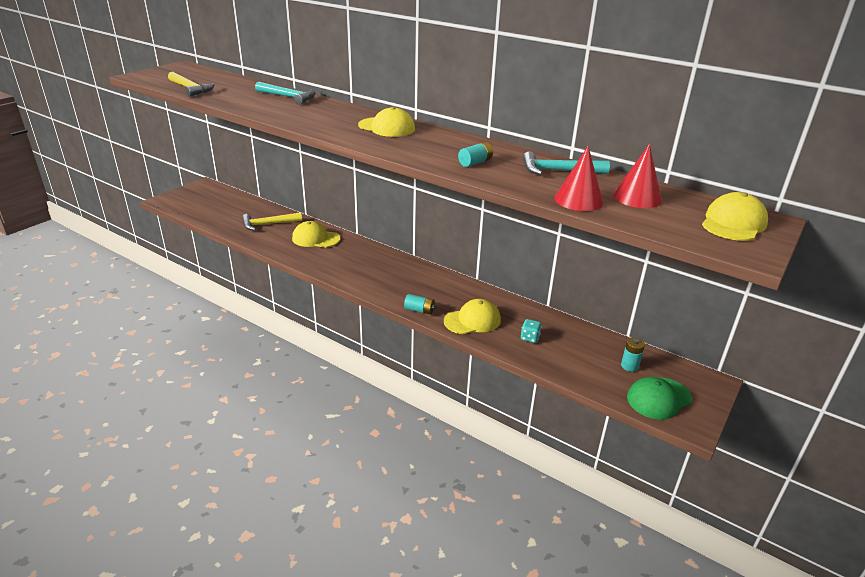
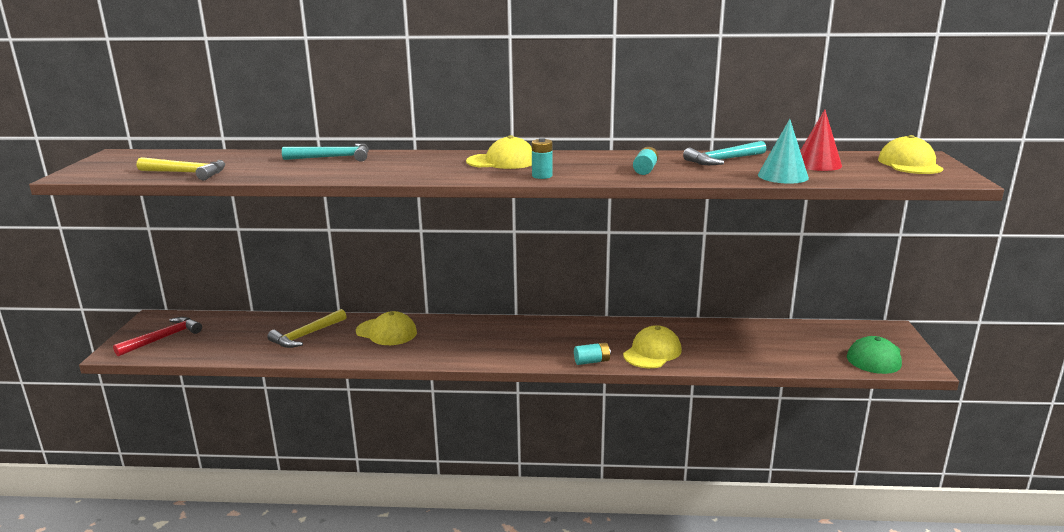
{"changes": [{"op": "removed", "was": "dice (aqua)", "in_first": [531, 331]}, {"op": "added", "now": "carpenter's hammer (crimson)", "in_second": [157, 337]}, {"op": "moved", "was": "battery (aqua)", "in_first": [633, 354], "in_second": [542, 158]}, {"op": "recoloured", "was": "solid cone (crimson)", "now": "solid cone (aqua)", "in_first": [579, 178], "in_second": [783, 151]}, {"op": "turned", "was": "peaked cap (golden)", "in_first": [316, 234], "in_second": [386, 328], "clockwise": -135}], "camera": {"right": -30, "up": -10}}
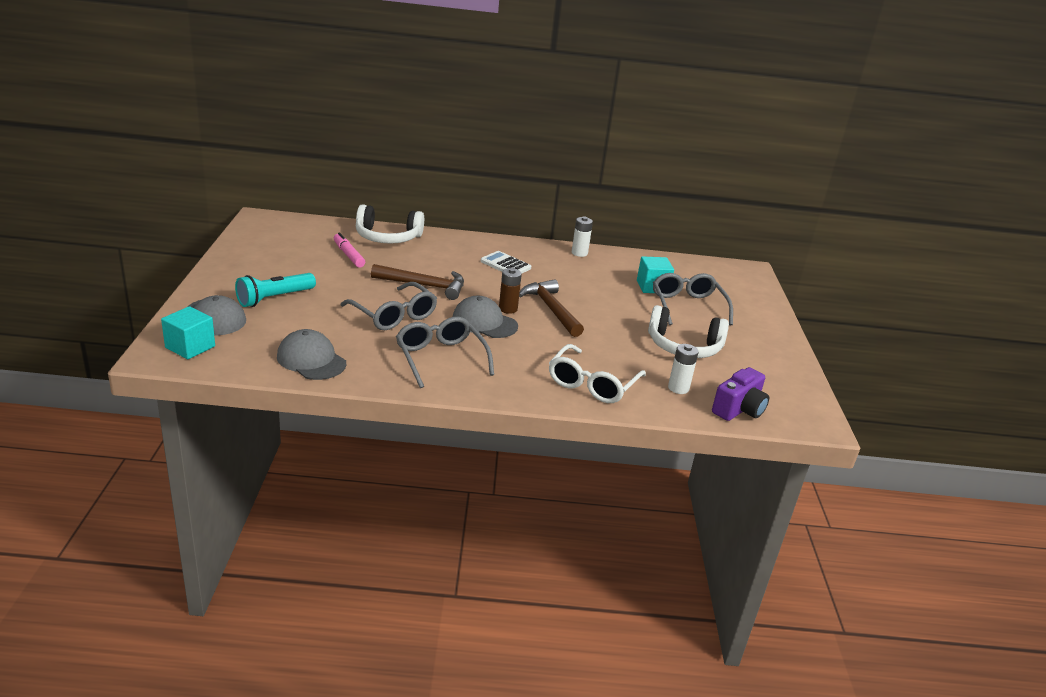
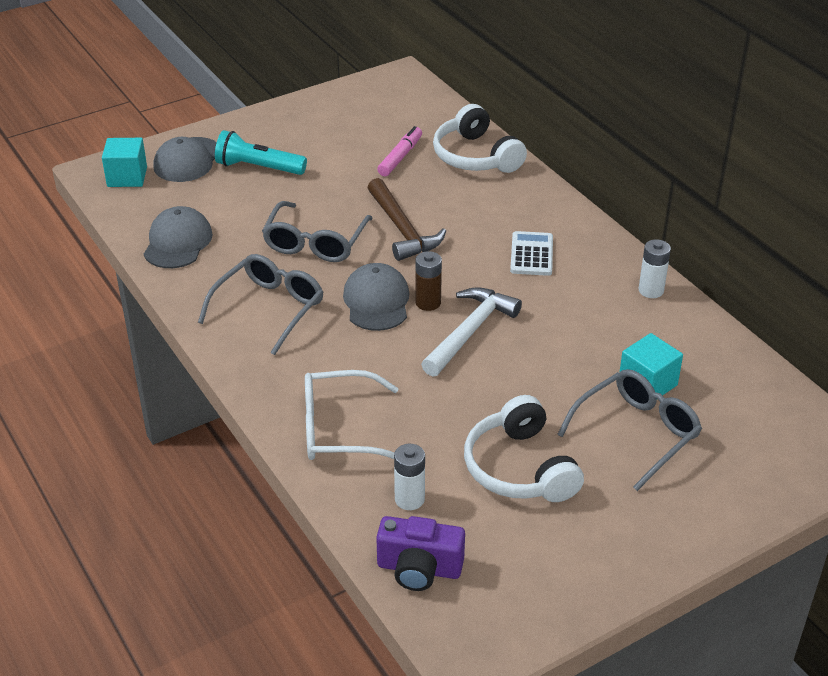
{"changes": [{"op": "recoloured", "was": "carpenter's hammer (brown)", "now": "carpenter's hammer (snow-white)", "in_first": [551, 308], "in_second": [471, 332]}], "camera": {"right": 60, "up": 10}}
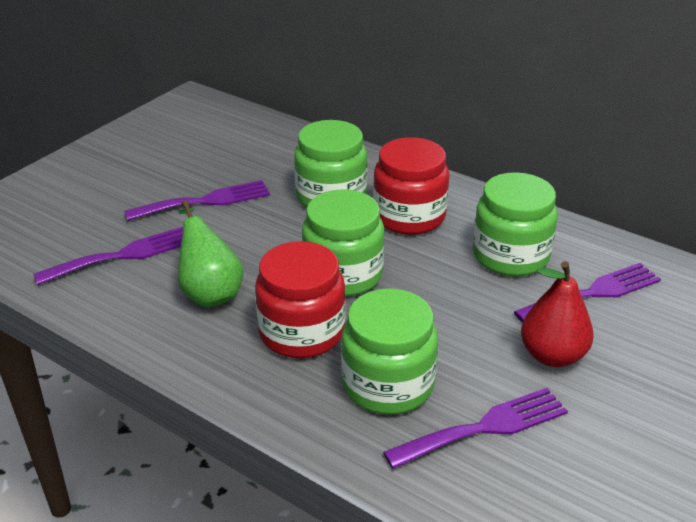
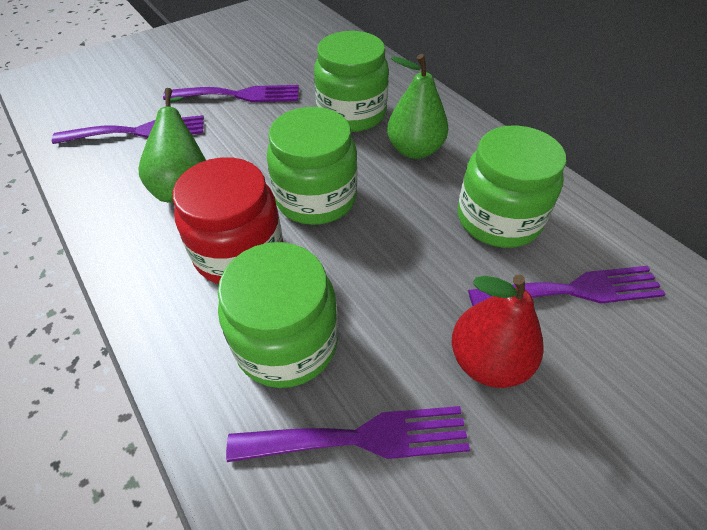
{"changes": [{"op": "replaced", "was": "jar (crimson)", "now": "pear (emerald)", "in_first": [411, 186], "in_second": [417, 106]}], "camera": {"right": 20, "up": 15}}
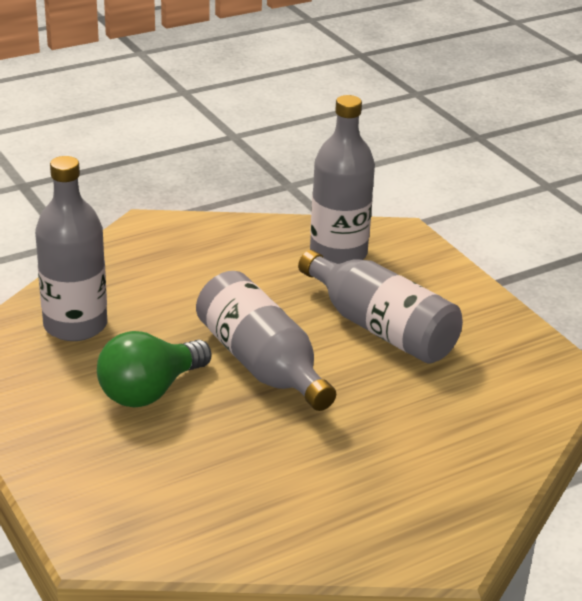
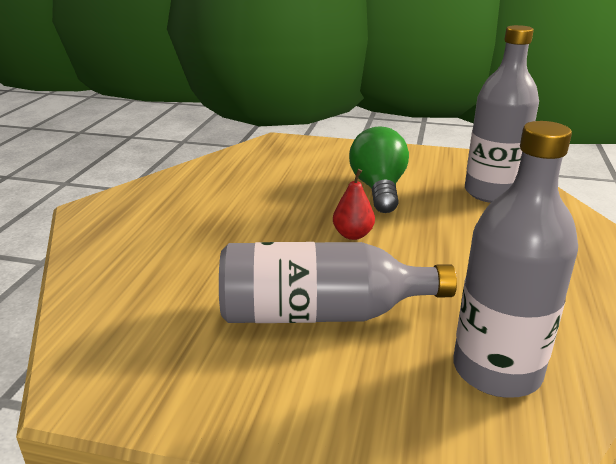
{"changes": [{"op": "replaced", "was": "flask (grey)", "now": "pear (crimson)", "in_first": [266, 341], "in_second": [354, 204]}], "camera": {"right": 135, "up": -5}}
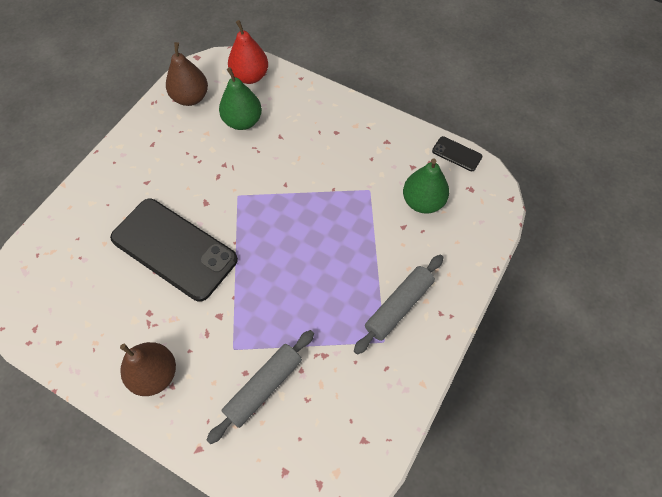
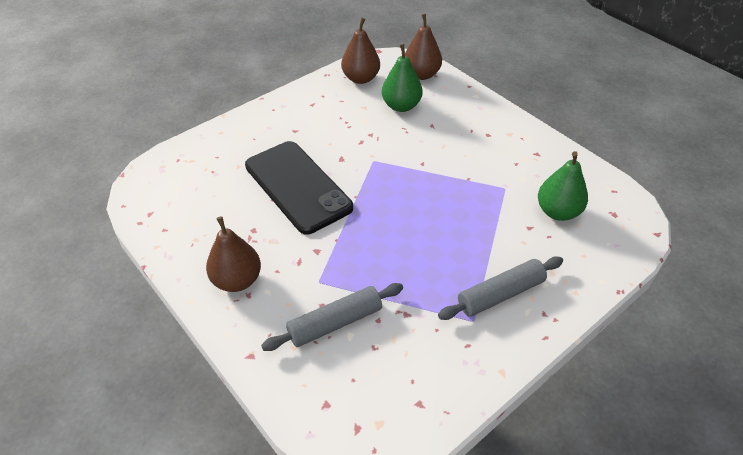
{"changes": [{"op": "removed", "was": "mobile phone (black)", "in_first": [457, 153]}, {"op": "recoloured", "was": "pear (crimson)", "now": "pear (brown)", "in_first": [248, 52], "in_second": [423, 47]}], "camera": {"right": 20, "up": -15}}
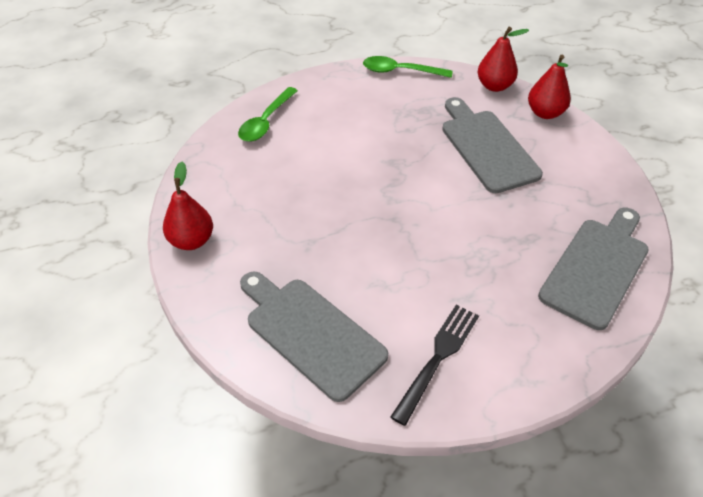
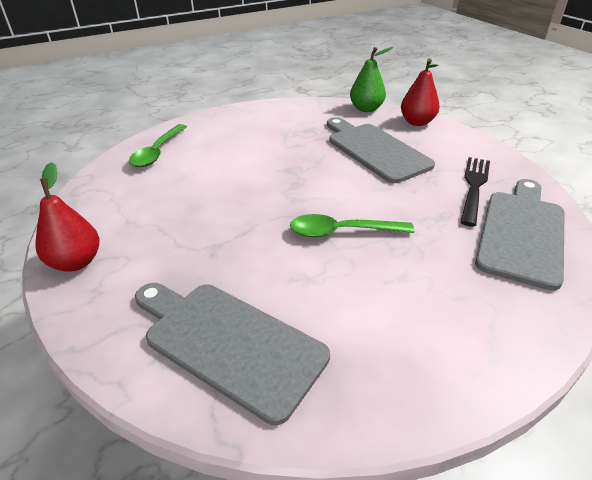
{"changes": [{"op": "moved", "was": "tablespoon (emerald)", "in_first": [408, 67], "in_second": [352, 225]}, {"op": "moved", "was": "fork (black)", "in_first": [434, 365], "in_second": [475, 192]}, {"op": "recoloured", "was": "pear (crimson)", "now": "pear (emerald)", "in_first": [503, 59], "in_second": [371, 79]}], "camera": {"right": -10, "up": -10}}
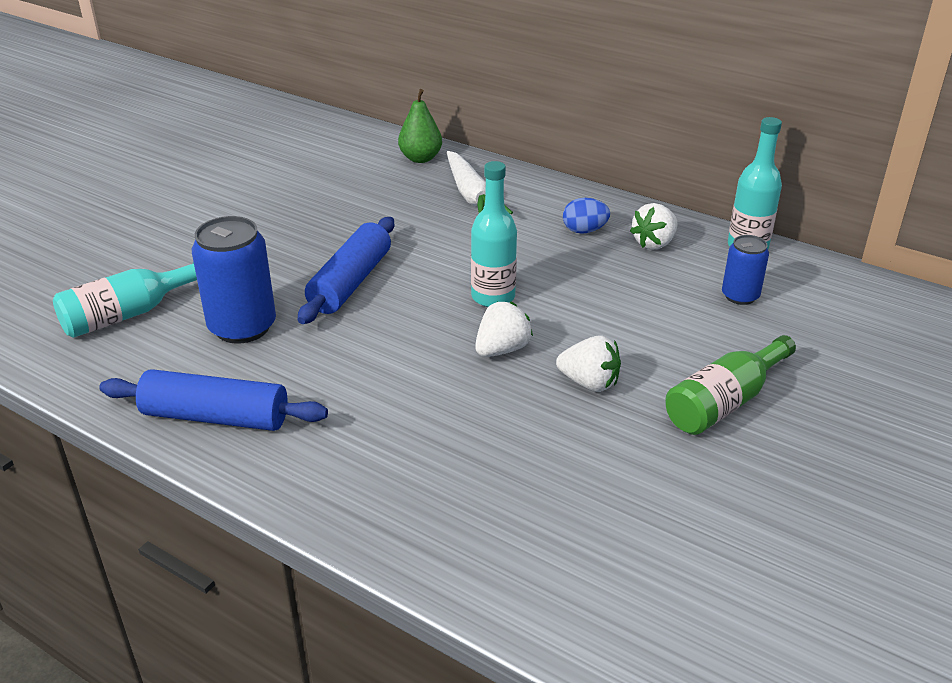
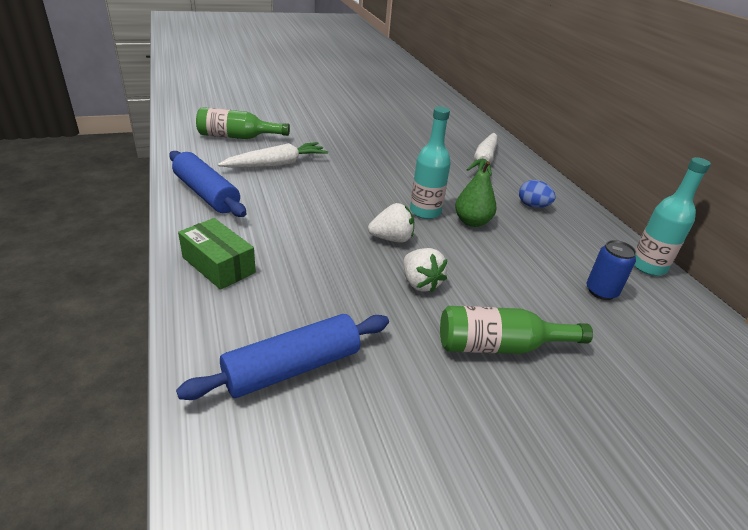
{"changes": [{"op": "removed", "was": "strawberry (snow-white)", "in_first": [654, 226]}, {"op": "added", "now": "box (emerald)", "in_second": [217, 254]}, {"op": "moved", "was": "pastry roller (blue)", "in_first": [346, 270], "in_second": [282, 357]}, {"op": "moved", "was": "pear (emerald)", "in_first": [420, 126], "in_second": [475, 194]}, {"op": "replaced", "was": "can (blue)", "now": "carrot (snow-white)", "in_first": [234, 280], "in_second": [273, 155]}, {"op": "recoloured", "was": "flask (aqua)", "now": "flask (emerald)", "in_first": [125, 300], "in_second": [243, 123]}], "camera": {"right": 35, "up": 0}}
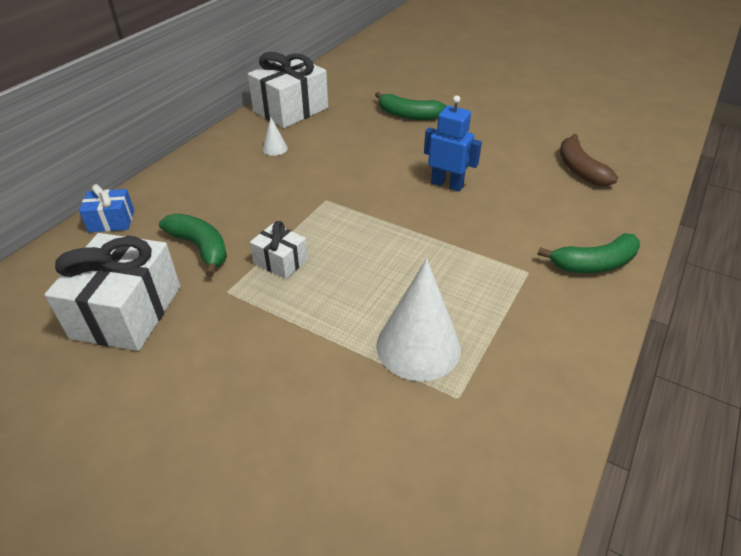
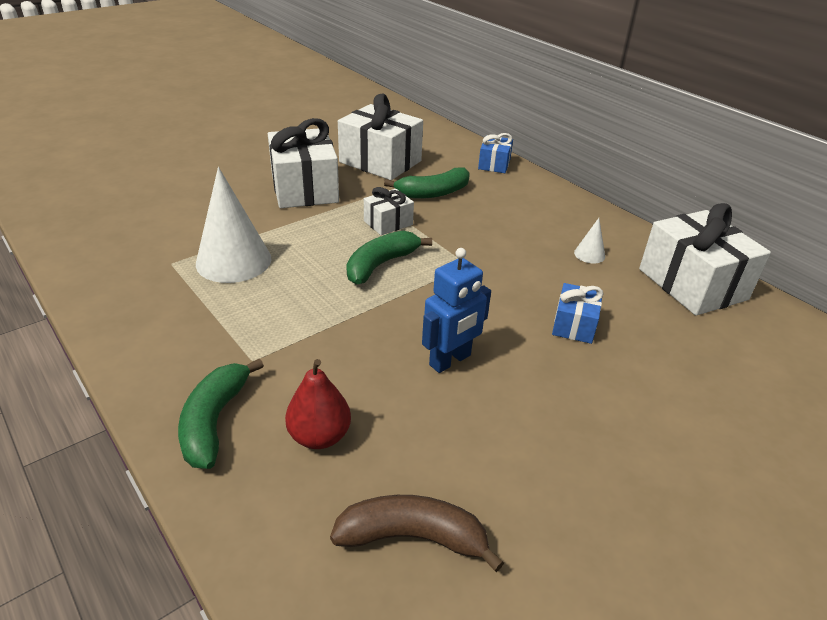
{"changes": [{"op": "added", "now": "gift (snow-white)", "in_second": [303, 163]}, {"op": "added", "now": "pear (crimson)", "in_second": [318, 404]}, {"op": "added", "now": "gift (blue)", "in_second": [577, 313]}, {"op": "moved", "was": "toy banana (emerald)", "in_first": [411, 106], "in_second": [389, 257]}], "camera": {"right": 110, "up": -5}}
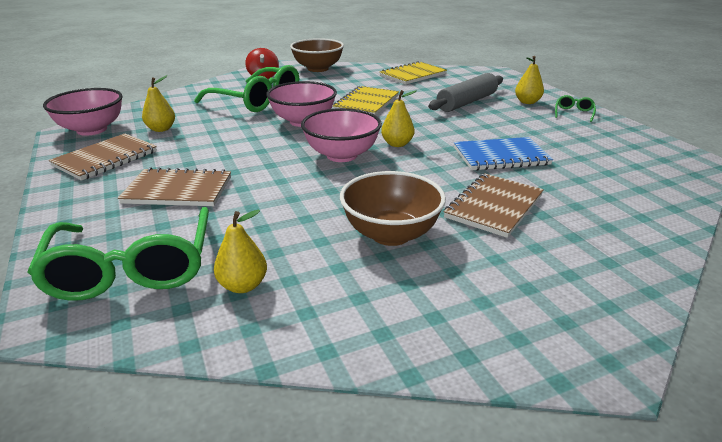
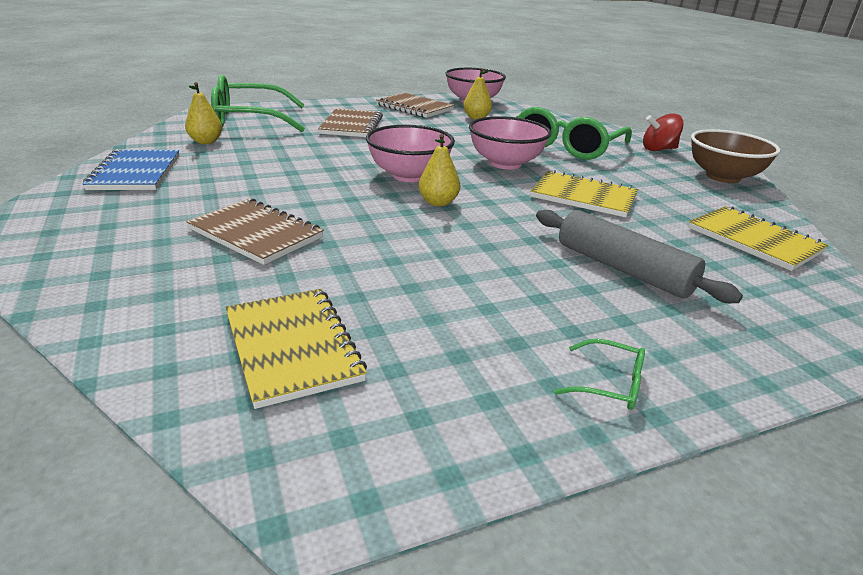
{"changes": [{"op": "removed", "was": "bowl (brown)", "in_first": [393, 208]}, {"op": "removed", "was": "pear (golden)", "in_first": [529, 80]}, {"op": "added", "now": "notepad (golden)", "in_second": [296, 349]}, {"op": "moved", "was": "notepad (blue)", "in_first": [503, 154], "in_second": [131, 169]}], "camera": {"right": 90, "up": 0}}
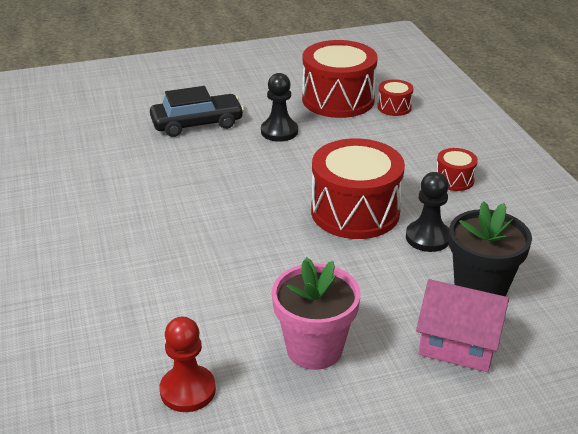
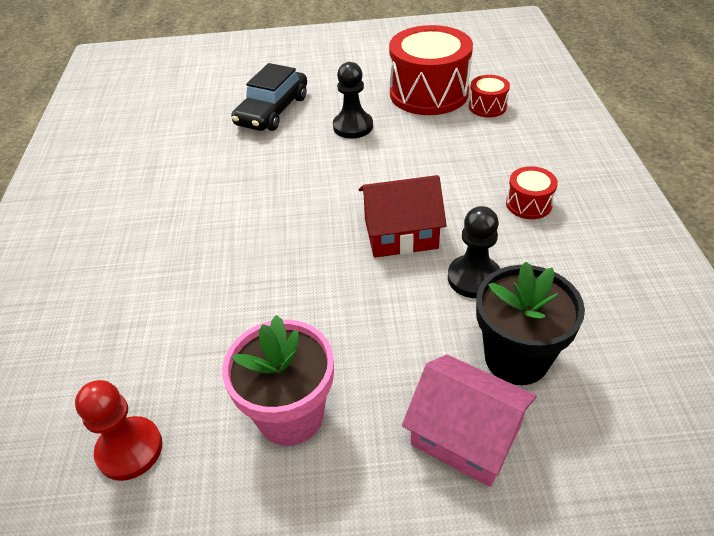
{"changes": [{"op": "replaced", "was": "drum (crimson)", "now": "house (crimson)", "in_first": [358, 188], "in_second": [403, 216]}, {"op": "turned", "was": "toy car (black)", "in_first": [197, 111], "in_second": [269, 97], "clockwise": 120}], "camera": {"right": 15, "up": 10}}
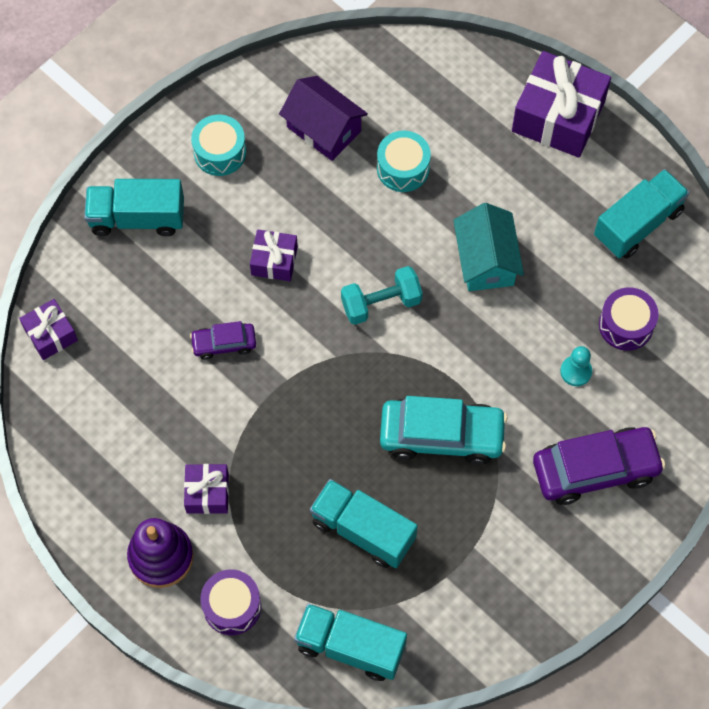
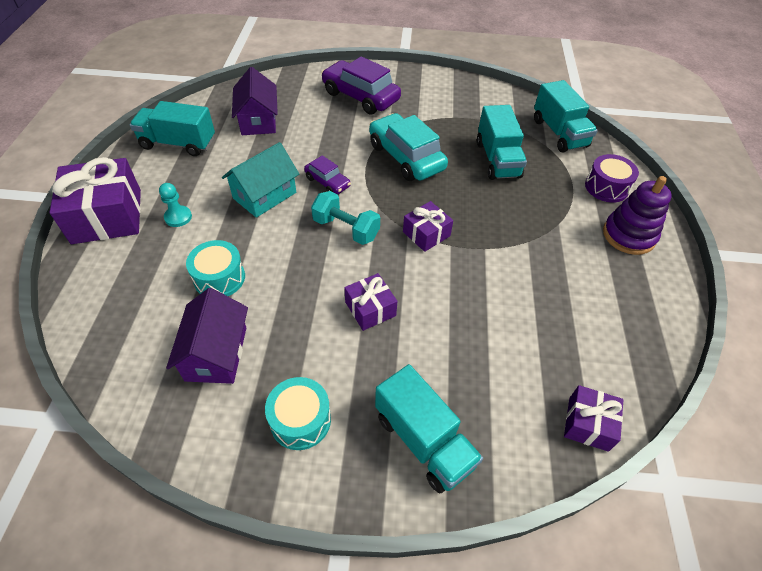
{"changes": [{"op": "moved", "was": "gift (royal purple)", "in_first": [206, 489], "in_second": [428, 226]}, {"op": "moved", "was": "toy car (royal purple)", "in_first": [223, 340], "in_second": [327, 174]}, {"op": "moved", "was": "pawn (aqua)", "in_first": [576, 366], "in_second": [175, 205]}, {"op": "replaced", "was": "drum (royal purple)", "now": "house (royal purple)", "in_first": [629, 319], "in_second": [255, 101]}], "camera": {"right": -130, "up": -15}}
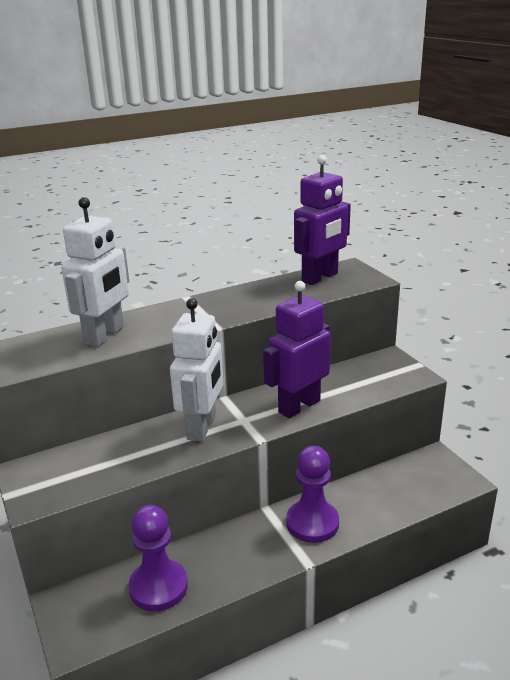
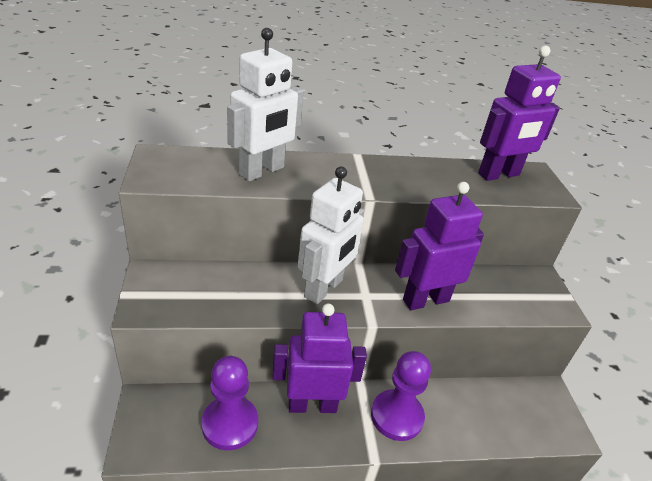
{"changes": [{"op": "added", "now": "toy robot (royal purple)", "in_second": [319, 358]}], "camera": {"right": 15, "up": 10}}
